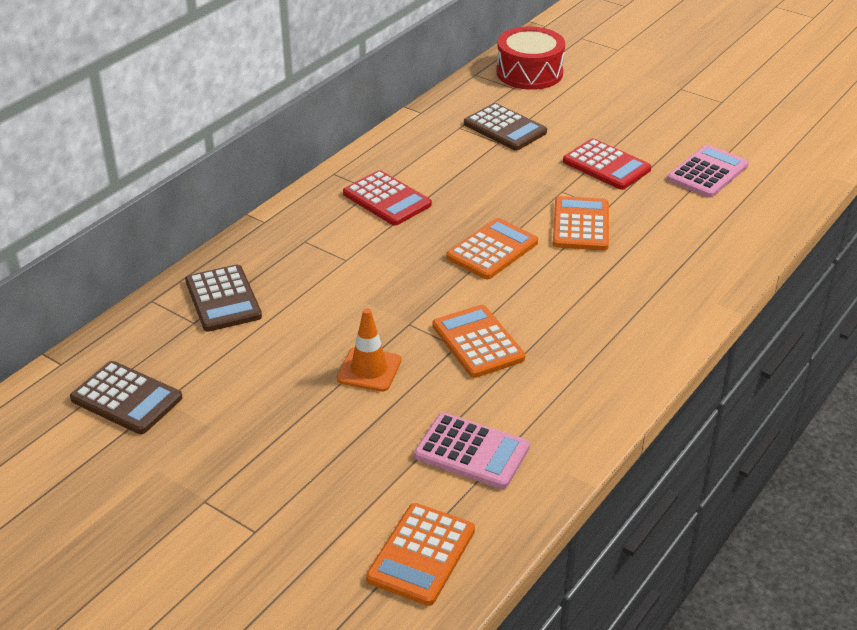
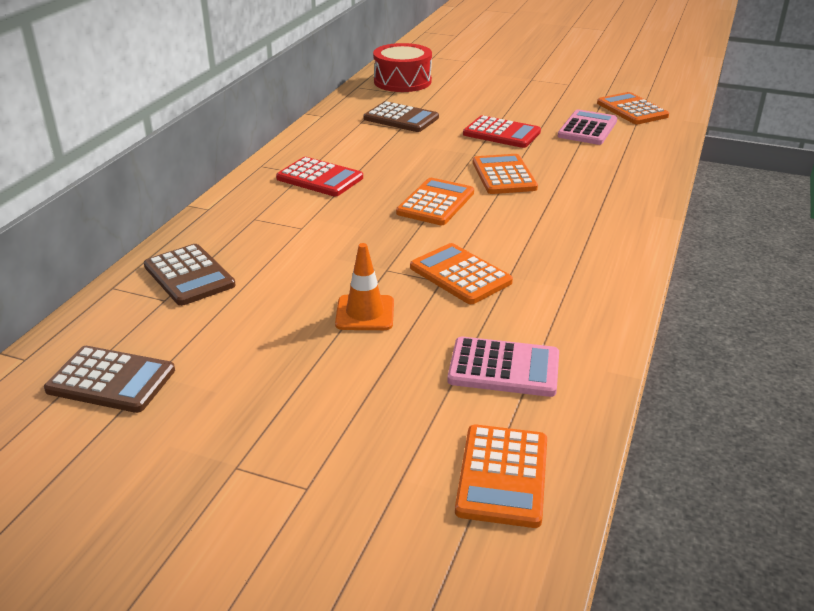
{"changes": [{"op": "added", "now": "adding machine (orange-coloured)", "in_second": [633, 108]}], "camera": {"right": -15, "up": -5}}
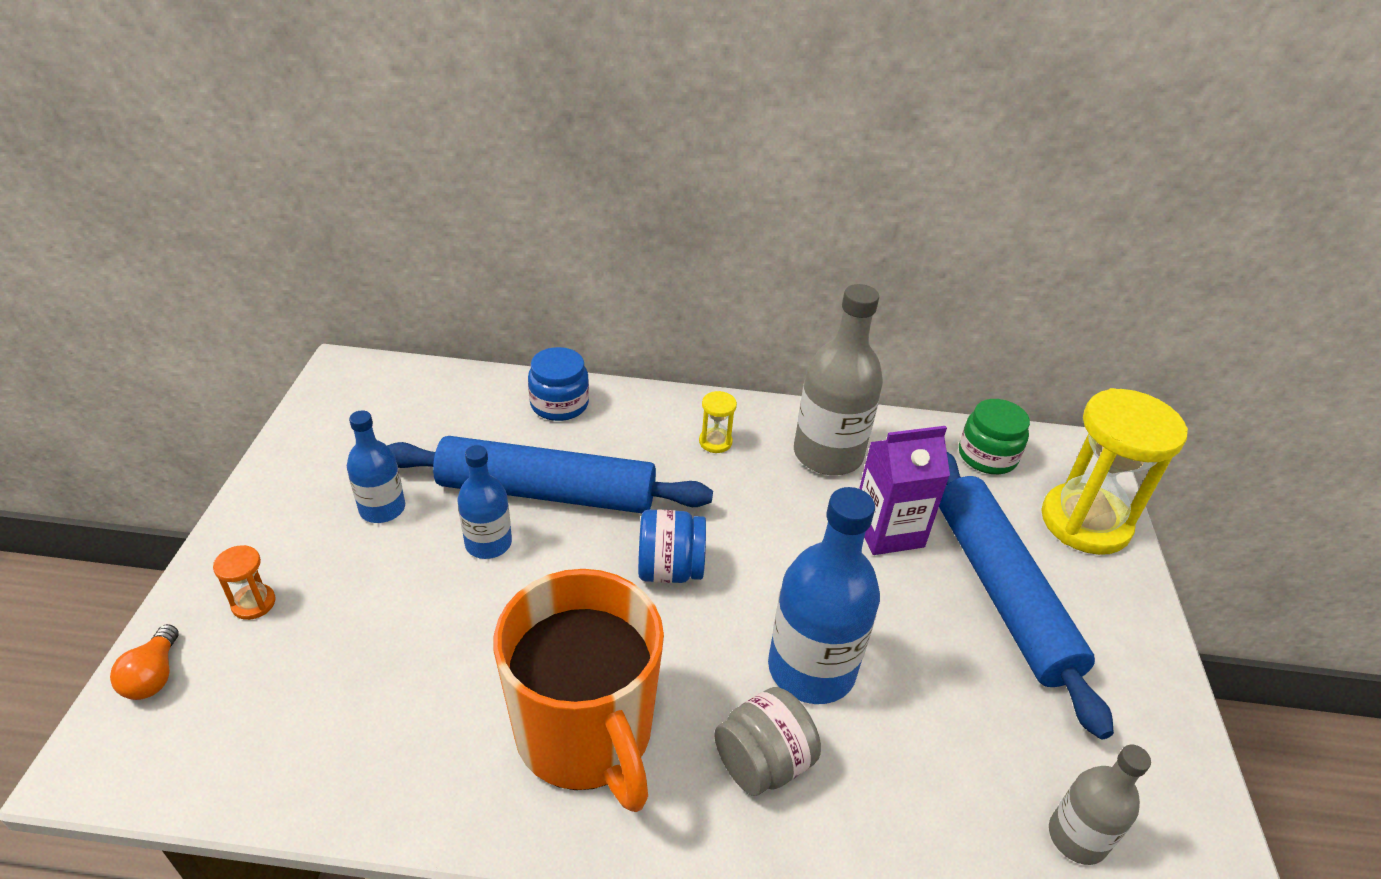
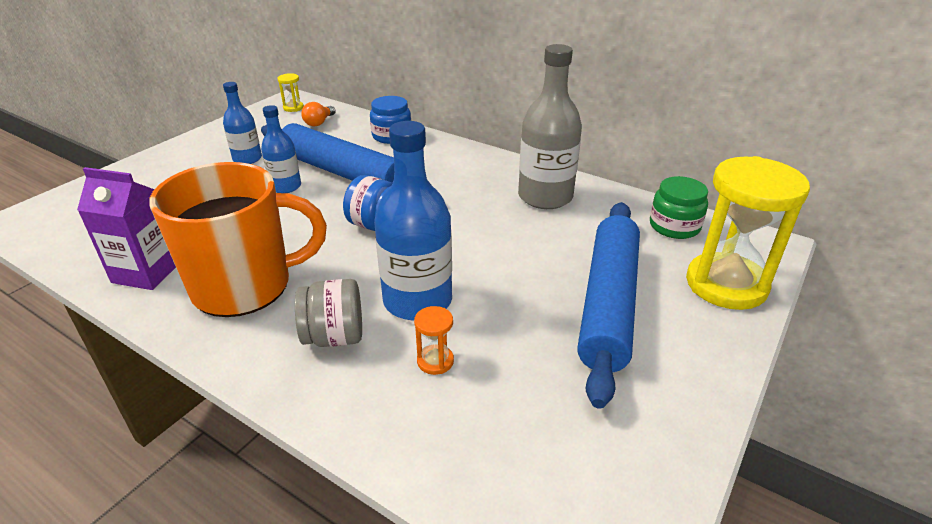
{"changes": [{"op": "removed", "was": "flask (grey)", "in_first": [1100, 804]}, {"op": "moved", "was": "light bulb (orange-coloured)", "in_first": [144, 662], "in_second": [318, 114]}, {"op": "moved", "was": "sand timer (orange-coloured)", "in_first": [244, 582], "in_second": [434, 340]}, {"op": "moved", "was": "sand timer (golden)", "in_first": [718, 422], "in_second": [290, 92]}, {"op": "moved", "was": "juice carton (royal purple)", "in_first": [904, 490], "in_second": [126, 228]}, {"op": "turned", "was": "mug (orange-coloured)", "in_first": [579, 690], "in_second": [238, 239], "clockwise": -105}], "camera": {"right": 30, "up": -5}}
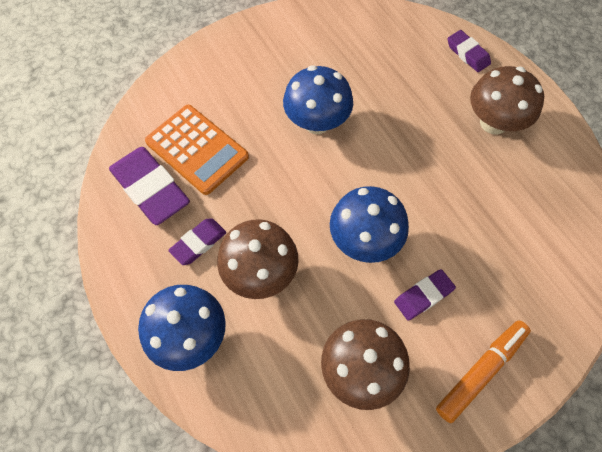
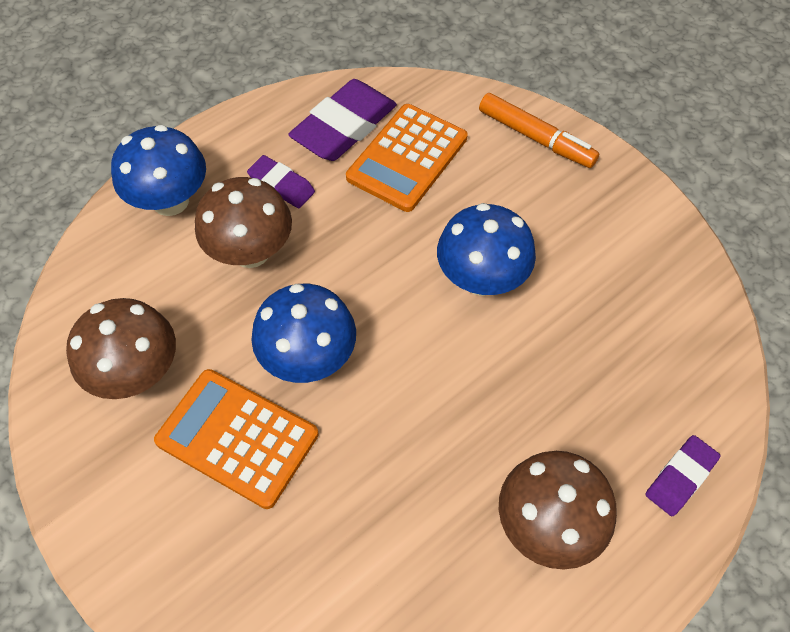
{"changes": [{"op": "moved", "was": "marker pen (orange-coloured)", "in_first": [483, 372], "in_second": [539, 130]}, {"op": "replaced", "was": "pencil eraser (royal purple)", "now": "adding machine (orange-coloured)", "in_first": [425, 295], "in_second": [236, 439]}], "camera": {"right": 80, "up": -5}}
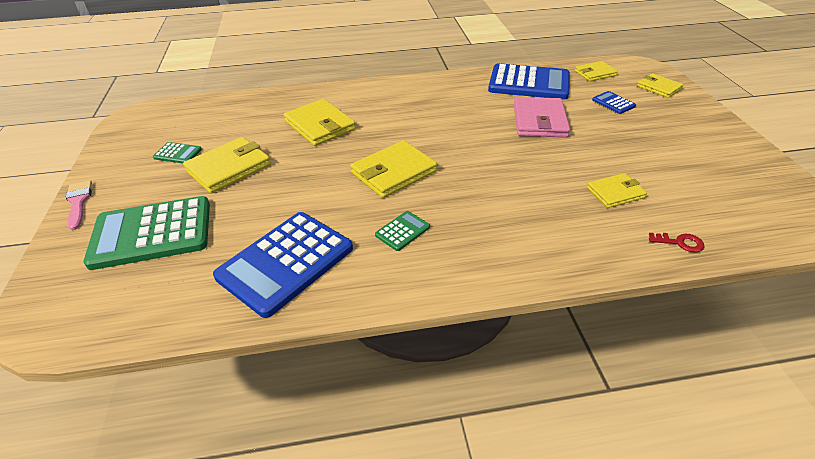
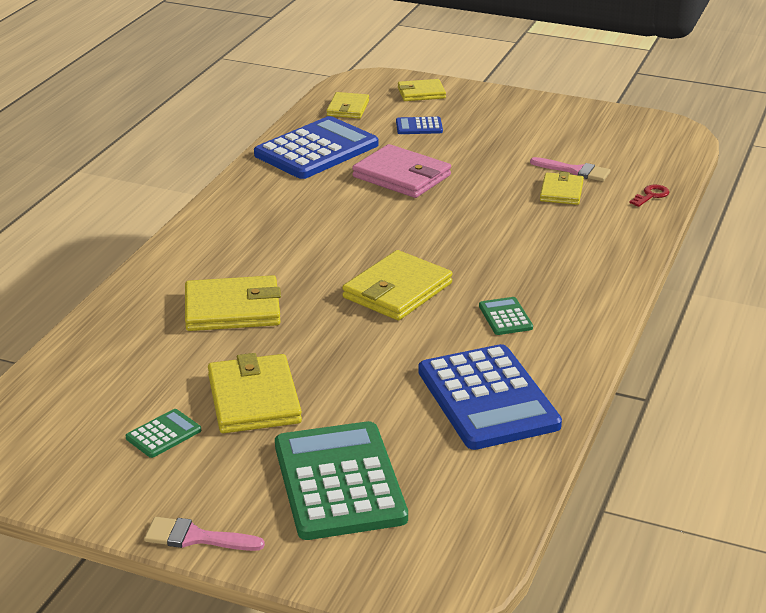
{"changes": [{"op": "added", "now": "brush (pink)", "in_second": [570, 169]}, {"op": "turned", "was": "adding machine (emerald)", "in_first": [146, 233], "in_second": [341, 480], "clockwise": 150}, {"op": "turned", "was": "wallet (golden)", "in_first": [393, 169], "in_second": [397, 285], "clockwise": 45}], "camera": {"right": -60, "up": -10}}
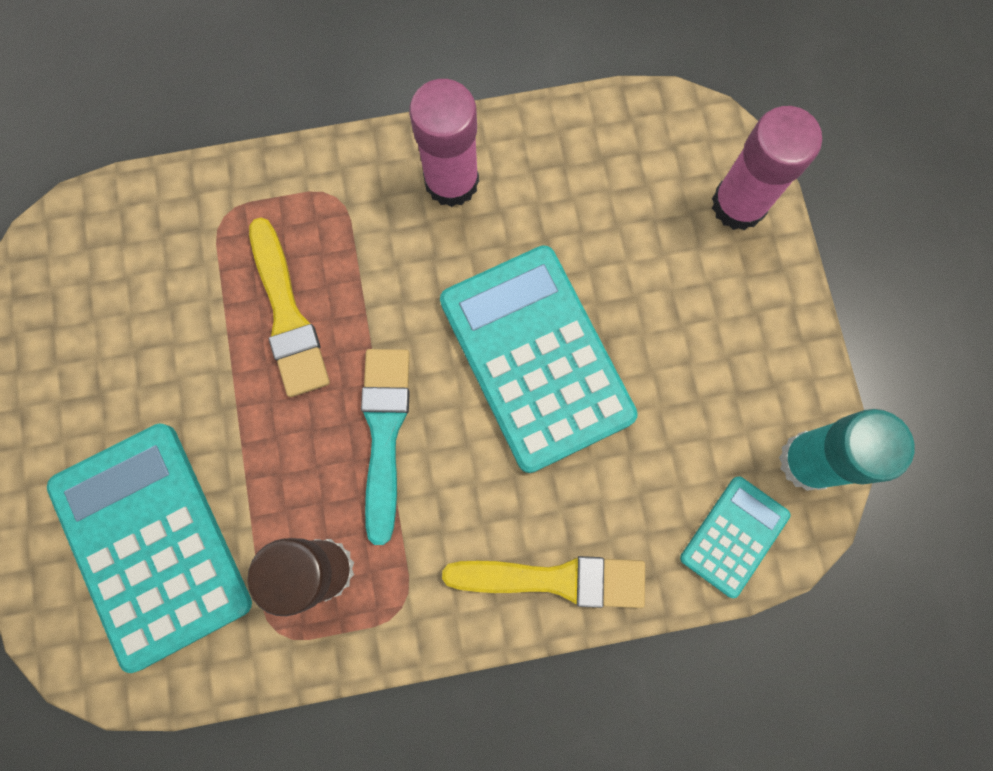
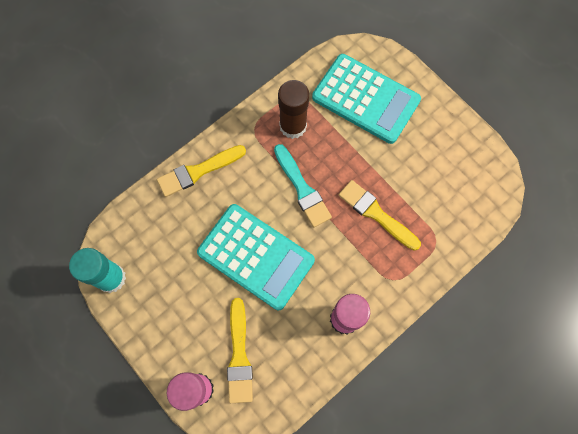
{"changes": [{"op": "removed", "was": "adding machine (aqua)", "in_first": [735, 537]}, {"op": "added", "now": "brush (golden)", "in_second": [240, 350]}], "camera": {"right": 150, "up": -5}}
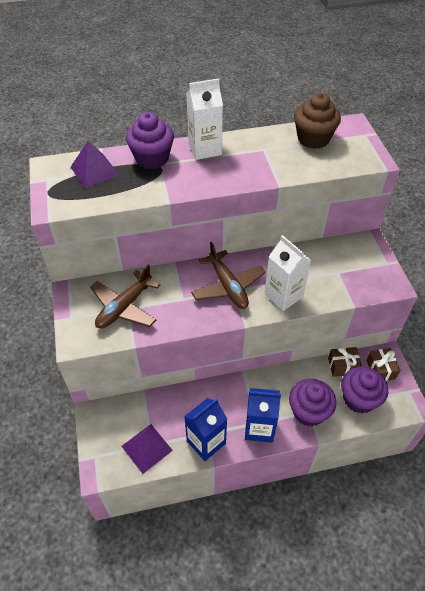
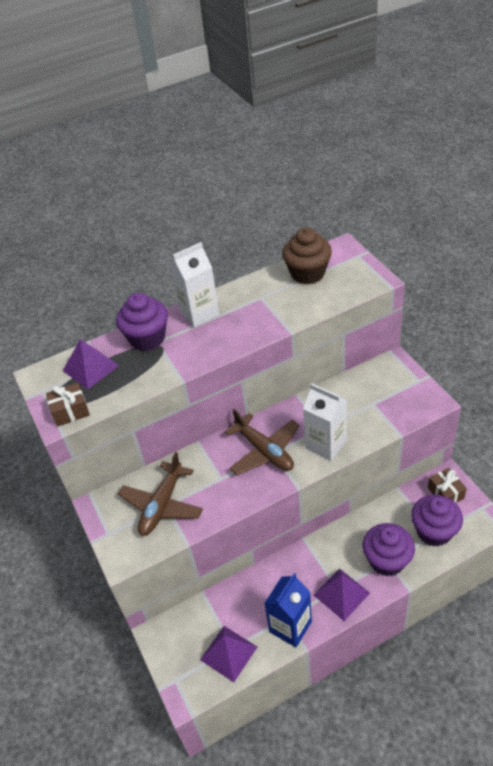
{"changes": [{"op": "moved", "was": "gift (brown)", "in_first": [345, 361], "in_second": [68, 405]}, {"op": "replaced", "was": "juice carton (blue)", "now": "pyramid shape (royal purple)", "in_first": [263, 415], "in_second": [342, 594]}], "camera": {"right": -10, "up": -5}}
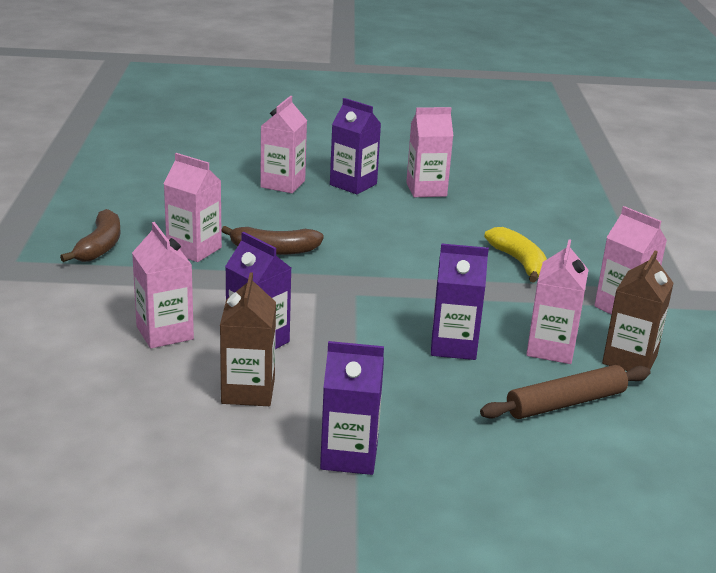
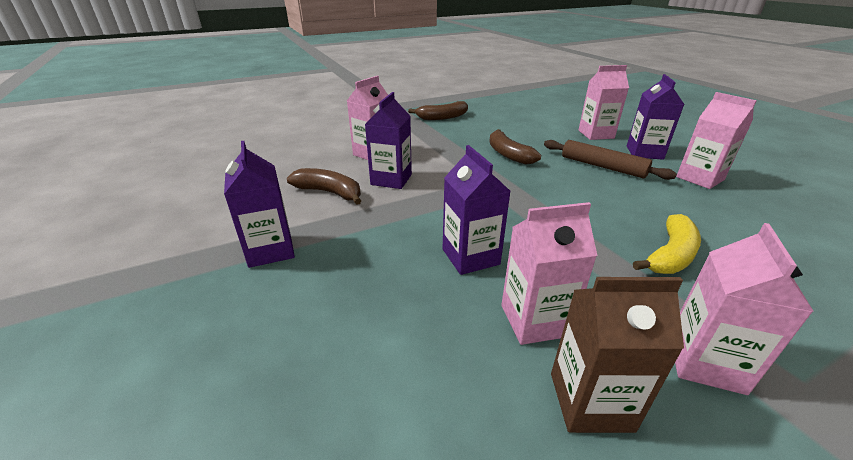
{"changes": [{"op": "removed", "was": "juice carton (pink)", "in_first": [193, 207]}, {"op": "moved", "was": "pastry roller (brown)", "in_first": [565, 392], "in_second": [610, 160]}, {"op": "replaced", "was": "juice carton (brown)", "now": "toy banana (brown)", "in_first": [248, 339], "in_second": [324, 186]}], "camera": {"right": 65, "up": 5}}
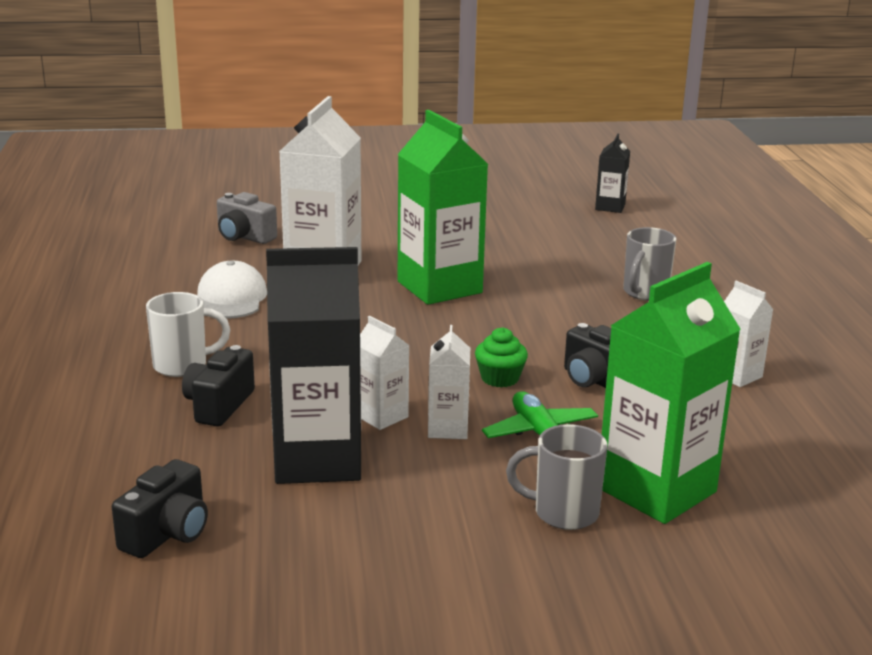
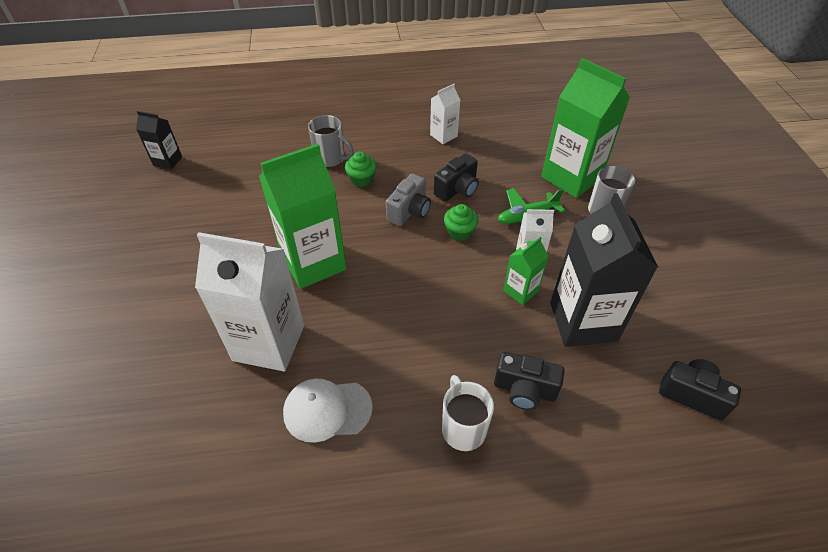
{"changes": [{"op": "added", "now": "cupcake (emerald)", "in_second": [361, 169]}, {"op": "moved", "was": "compact camera (grey)", "in_first": [247, 218], "in_second": [408, 200]}, {"op": "recoloured", "was": "juice carton (snow-white)", "now": "juice carton (emerald)", "in_first": [385, 373], "in_second": [526, 271]}], "camera": {"right": -90, "up": 25}}
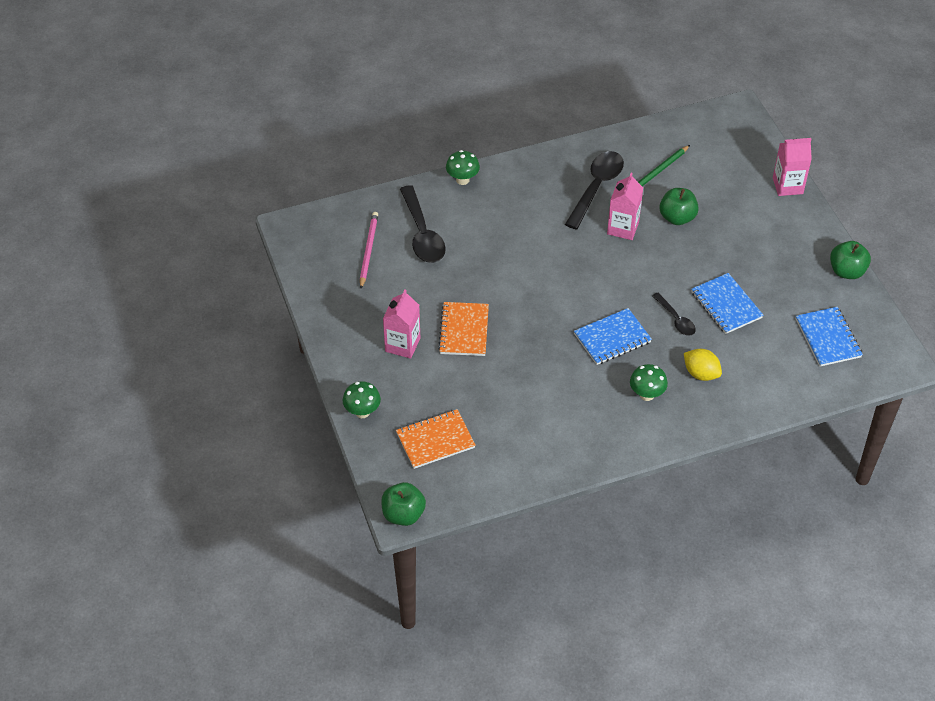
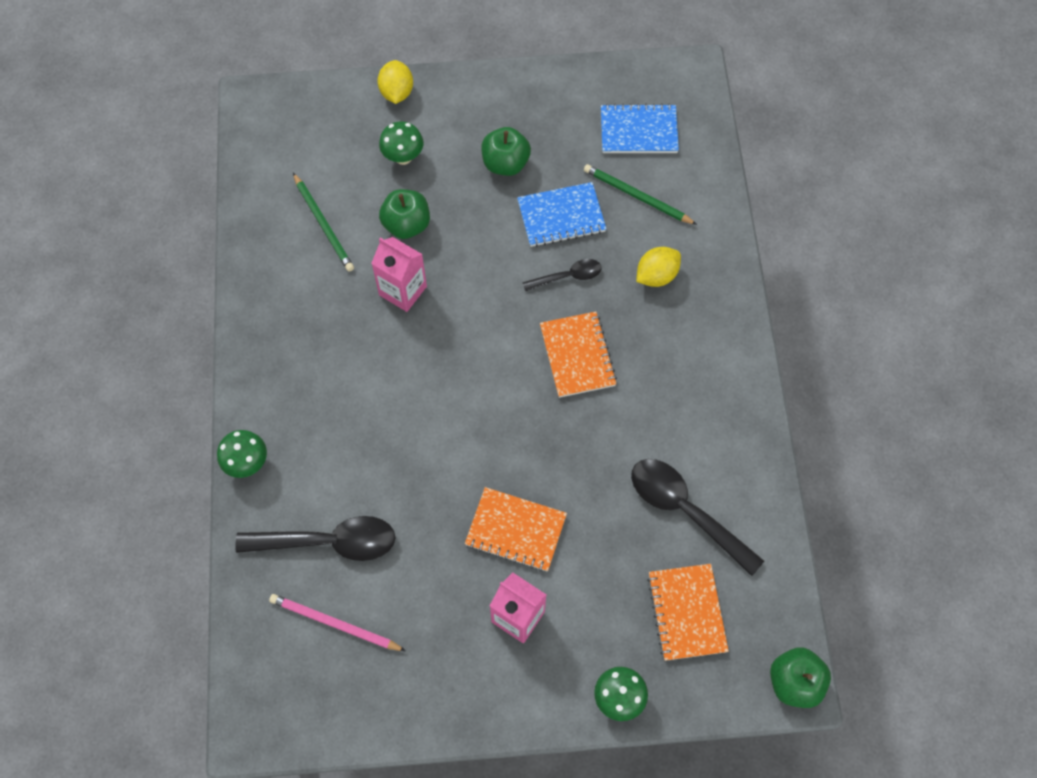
{"changes": [{"op": "added", "now": "wooden pencil (emerald)", "in_second": [640, 194]}, {"op": "moved", "was": "tablespoon (black)", "in_first": [594, 190], "in_second": [697, 517]}, {"op": "moved", "was": "toadstool (emerald)", "in_first": [649, 382], "in_second": [401, 143]}, {"op": "moved", "was": "toy apple (emerald)", "in_first": [850, 260], "in_second": [506, 151]}, {"op": "replaced", "was": "juice carton (pink)", "now": "citrus fruit (golden)", "in_first": [792, 167], "in_second": [395, 82]}, {"op": "recoloured", "was": "notepad (blue)", "now": "notepad (orange-coloured)", "in_first": [613, 336], "in_second": [578, 355]}], "camera": {"right": -75, "up": 15}}
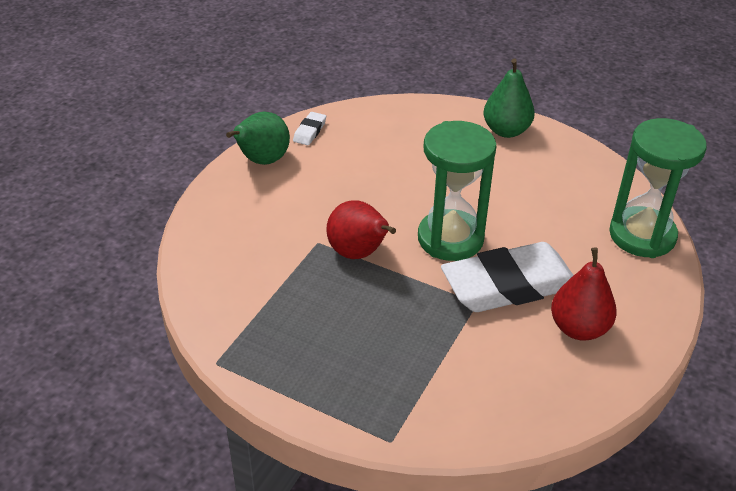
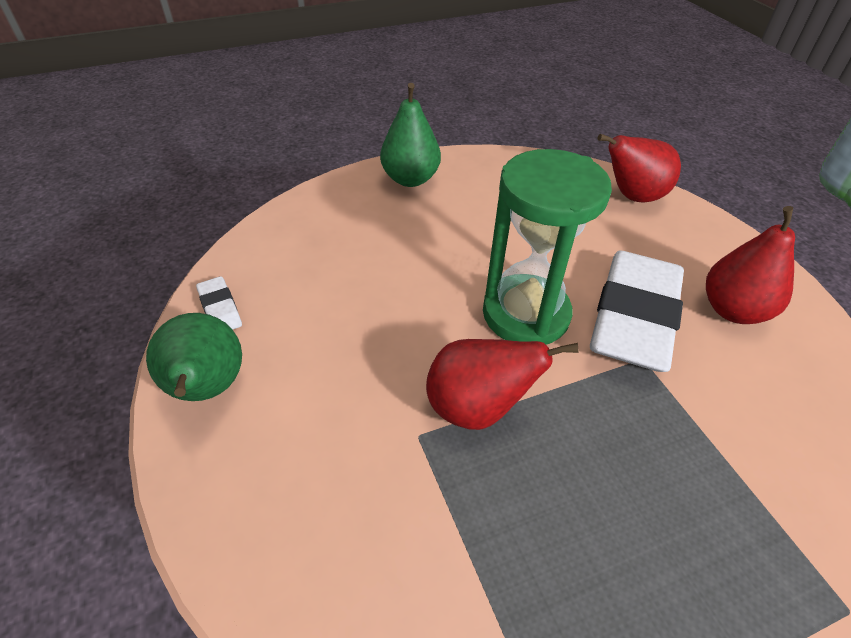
{"changes": [{"op": "replaced", "was": "sand timer (emerald)", "now": "pear (crimson)", "in_first": [658, 188], "in_second": [639, 168]}], "camera": {"right": -50, "up": 5}}
